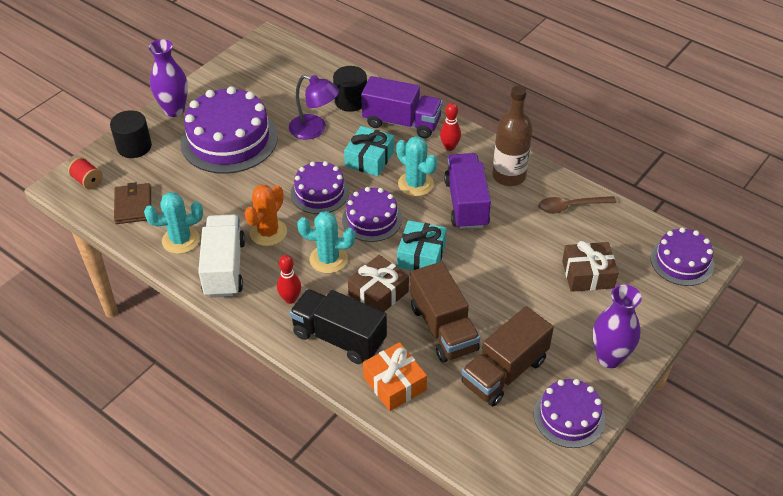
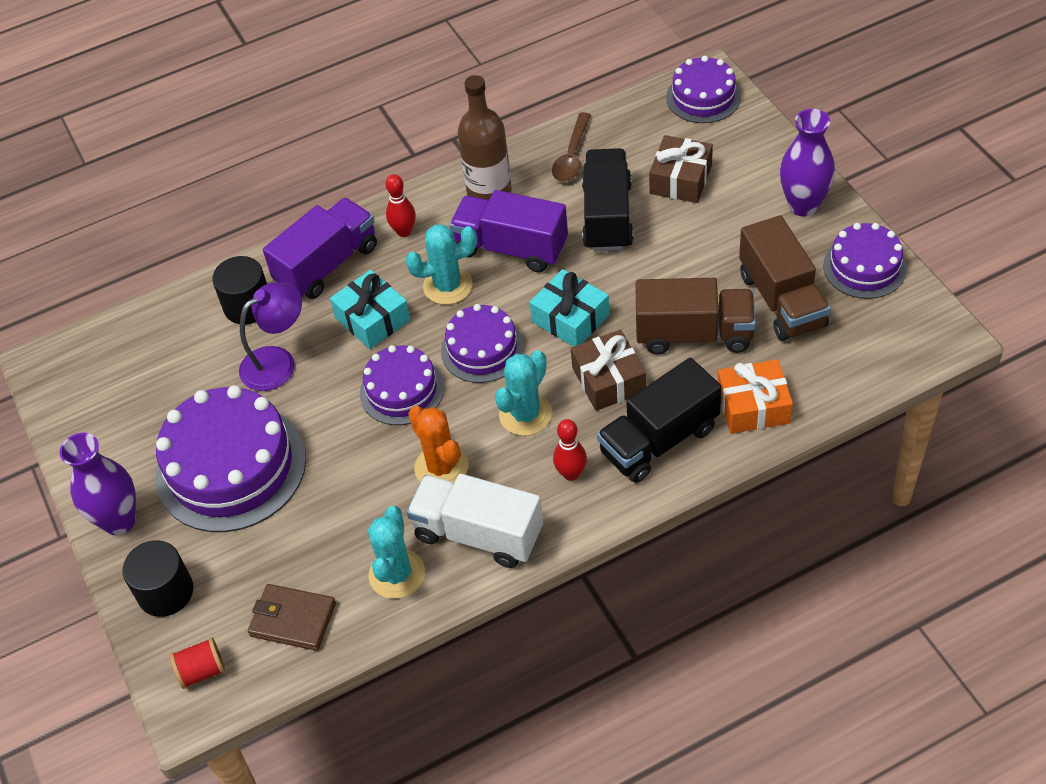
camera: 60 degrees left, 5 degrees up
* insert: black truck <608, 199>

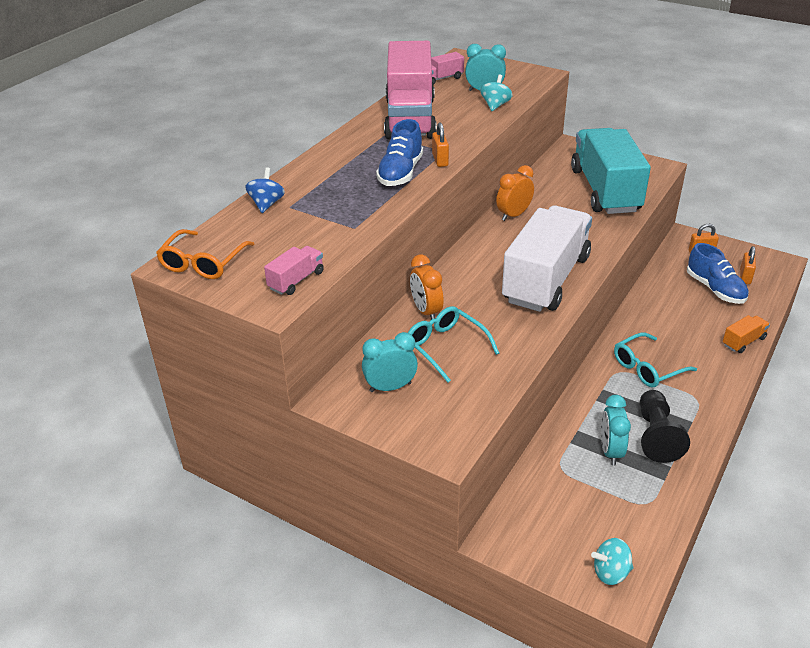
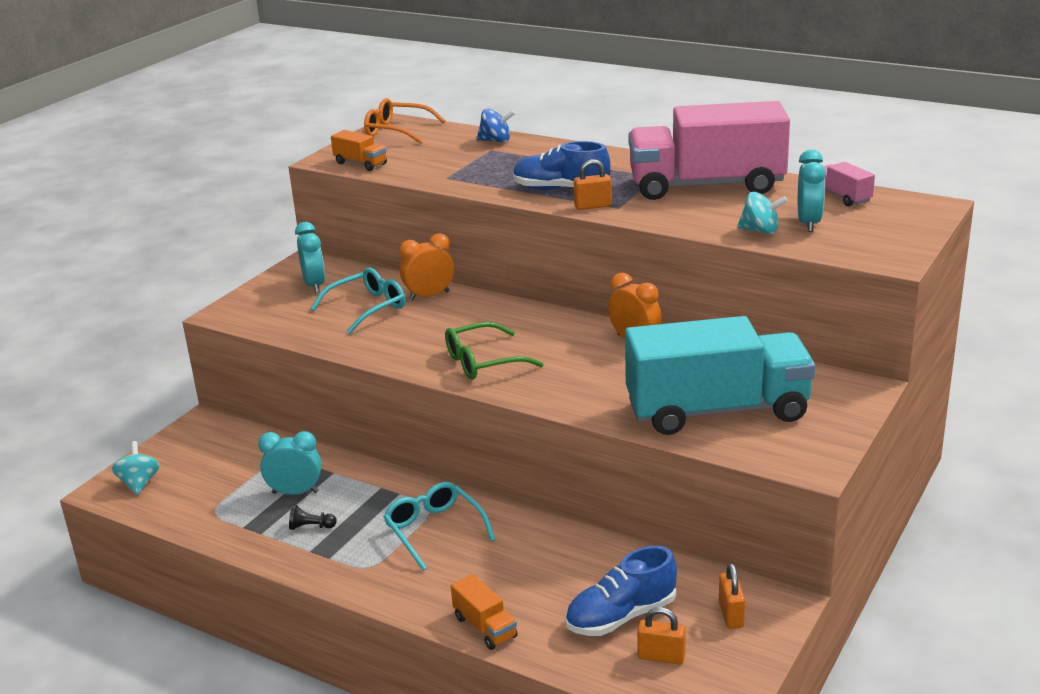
camera: 90 degrees right, 10 degrees down
* replace: white truck <547, 259> to green glasses <494, 350>
* recolor: pink truck <294, 270> to orange truck <359, 150>
* resize: black pawn <665, 426> = <313, 517> x0.45

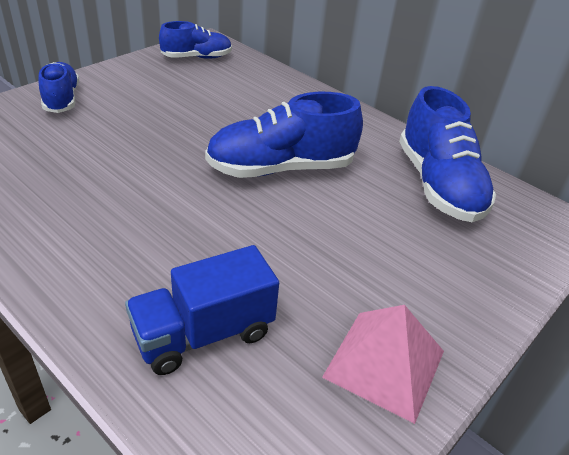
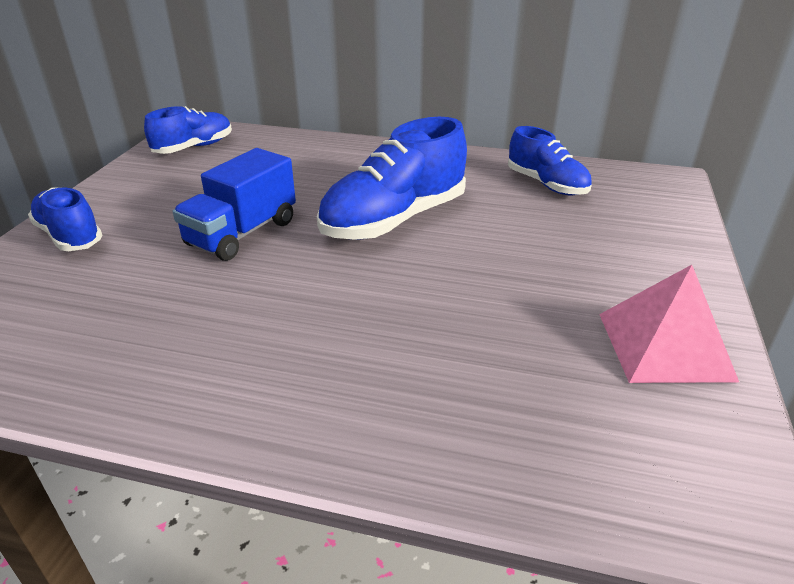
camera: 25 degrees left, 5 degrees down
* move: blue truck <202, 310> to <234, 204>
* resize: blue shoe <447, 154> = <550, 160> x0.61

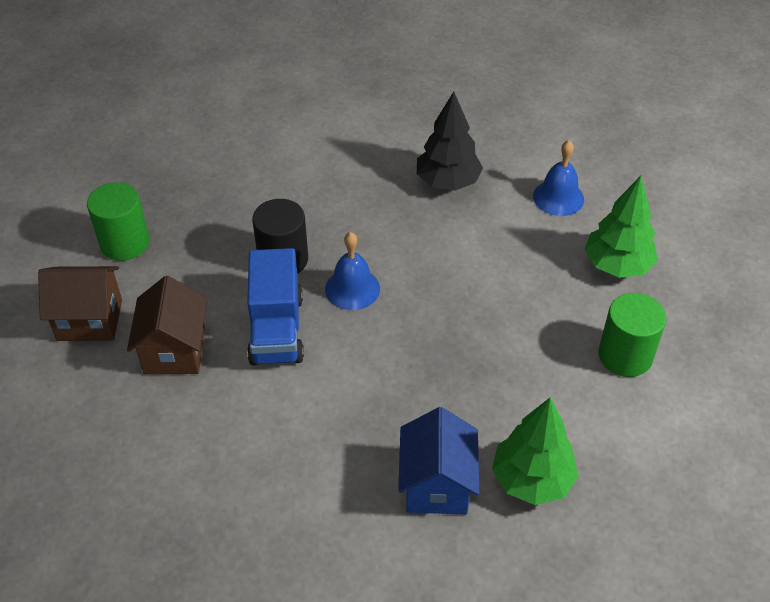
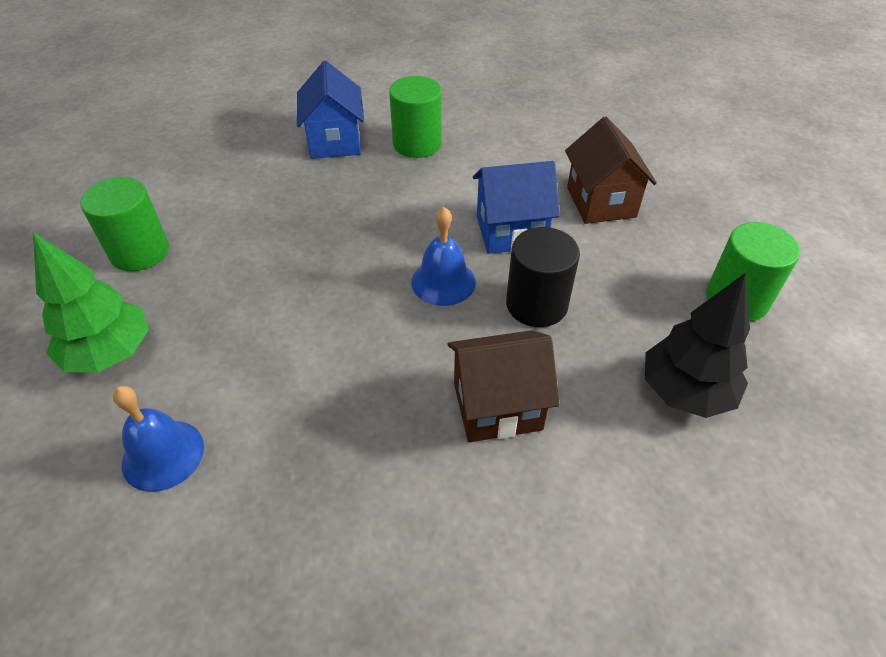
camera: 170 degrees right, 0 degrees up
* delete: green tree <535, 451>
* insert: green cylinder <415, 117>
* move: brown house <80, 303> to <504, 386>
* move: black tree <450, 141> to <697, 345>
* replace: blue truck <275, 307> to blue house <516, 207>

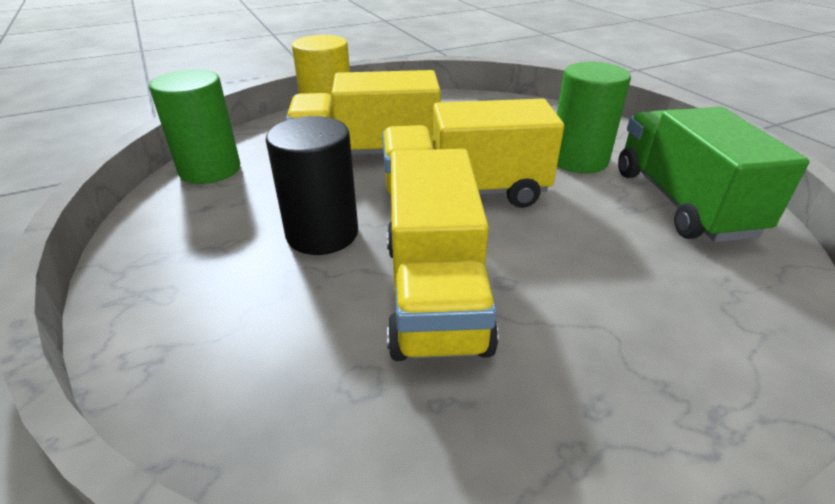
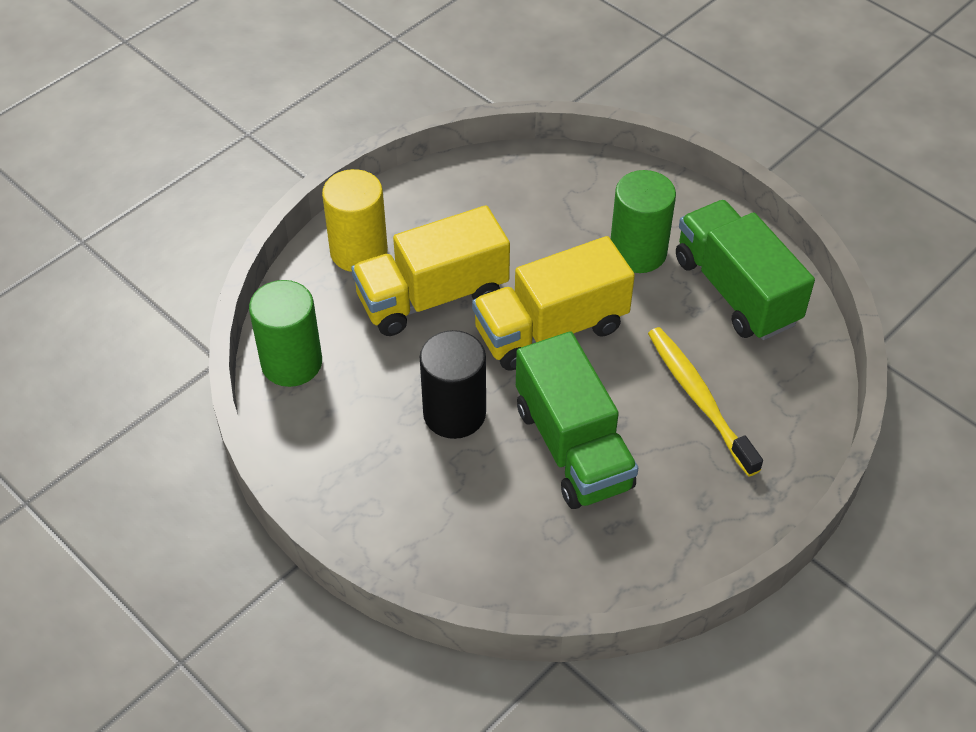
camera: 20 degrees left, 15 degrees up
* insert: yellow toothbrush <705, 402>
* recolor: yellow truck <443, 255> to green truck <577, 420>

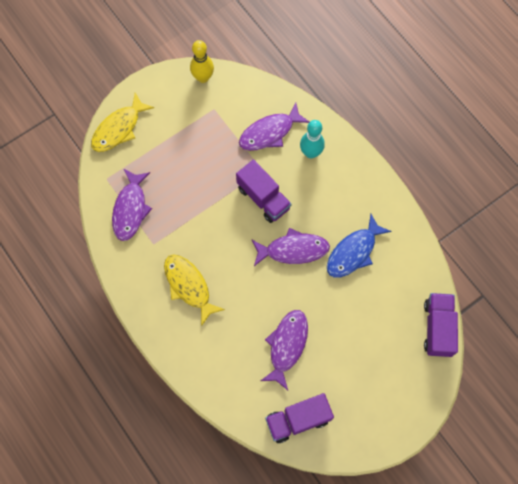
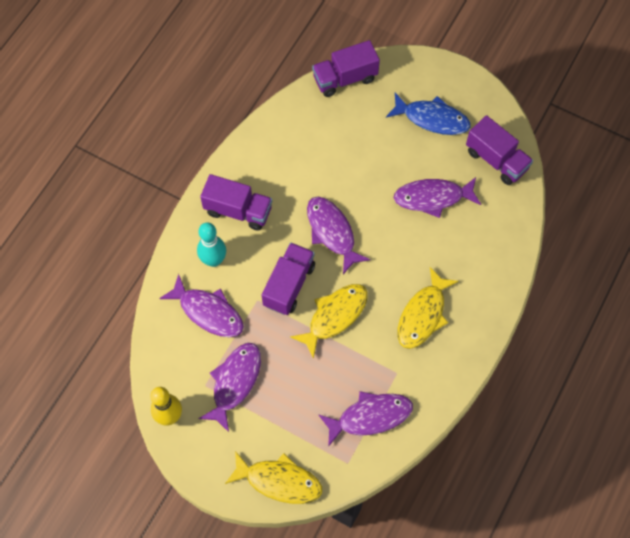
camera: 115 degrees left, 5 degrees down
* insert: purple fish <229, 387>
* insert: purple truck <236, 202>
* insert: yellow fish <329, 321>
* move: blue fish <359, 246> to <428, 114>

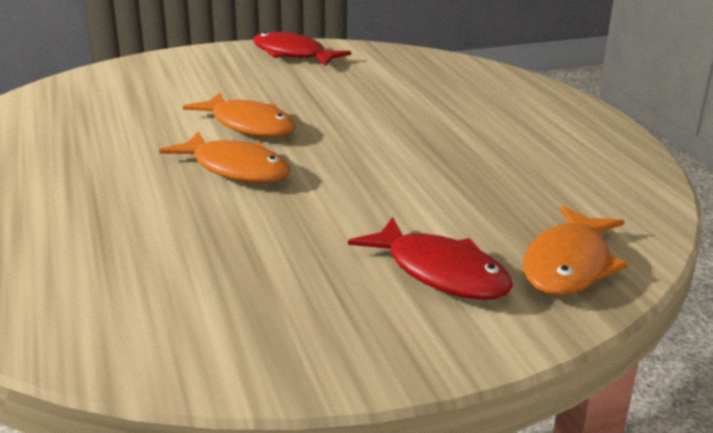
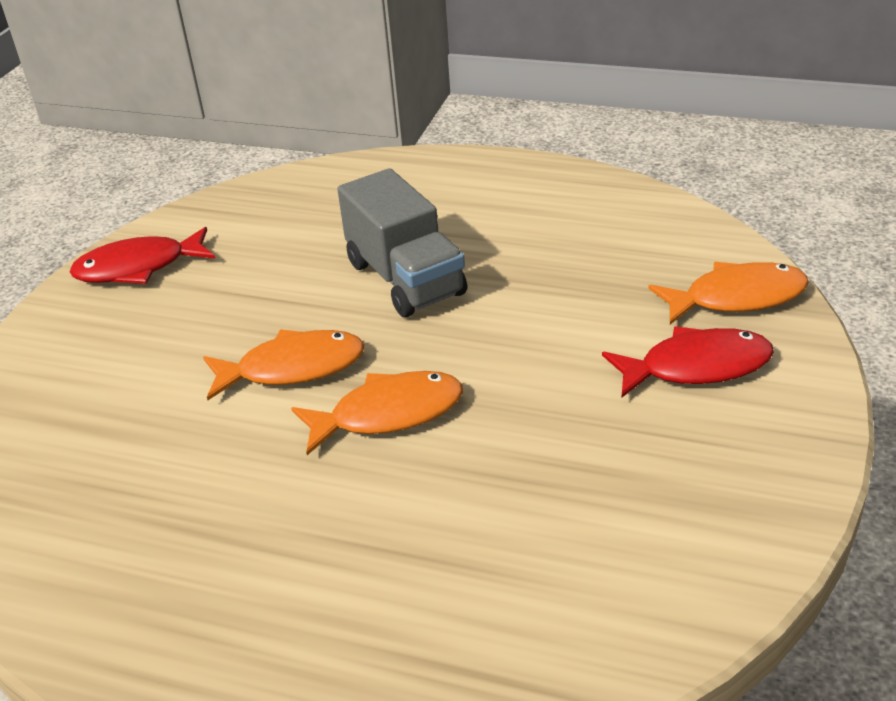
camera: 50 degrees left, 10 degrees up
* insert: grey truck <402, 242>
* rotate: orange fish <575, 251> = <728, 293> 75 degrees counterclockwise

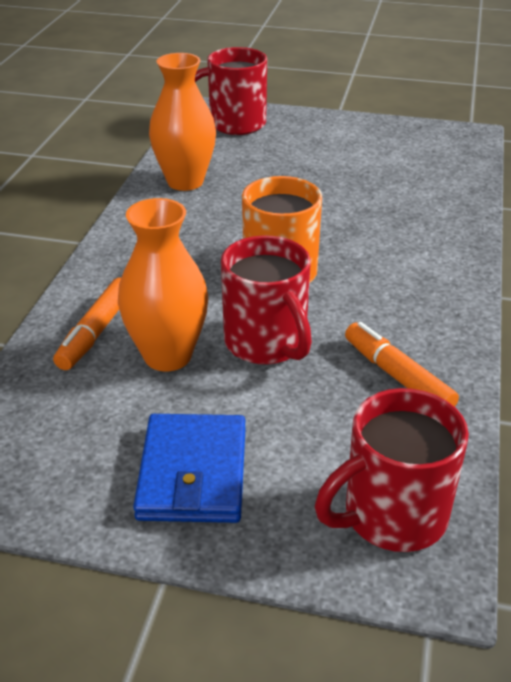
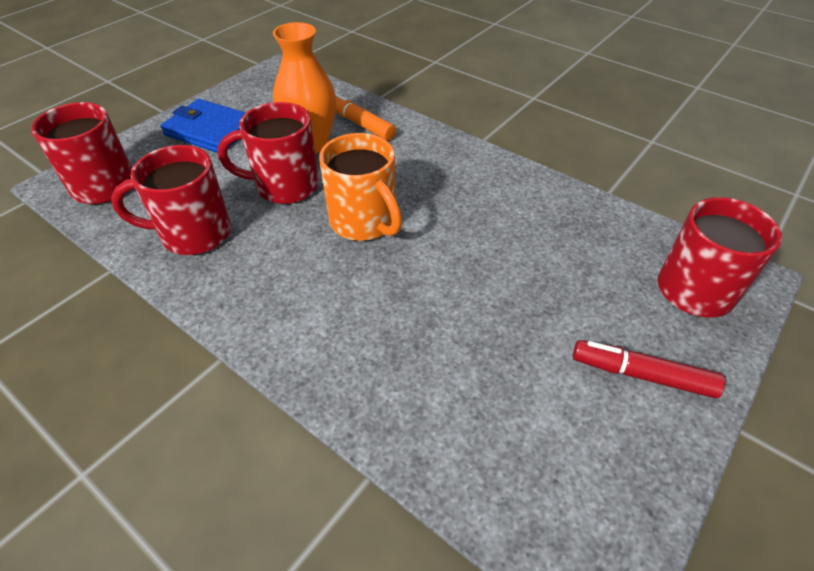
camera: 115 degrees right, 10 degrees up
* delete: orange vase <182, 122>
* insert: red marker <649, 369>
* replace: orange marker <402, 364> to red mug <171, 200>

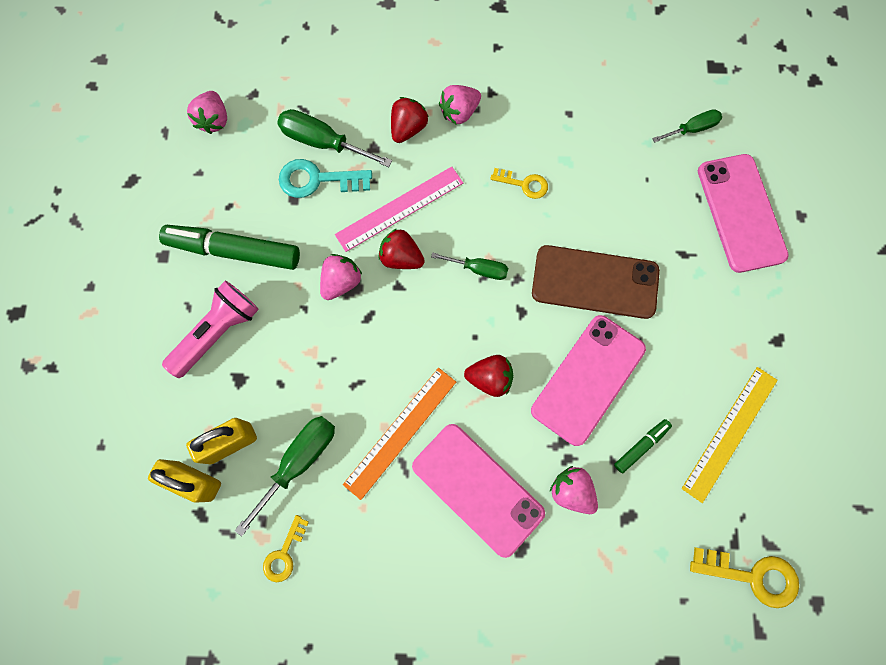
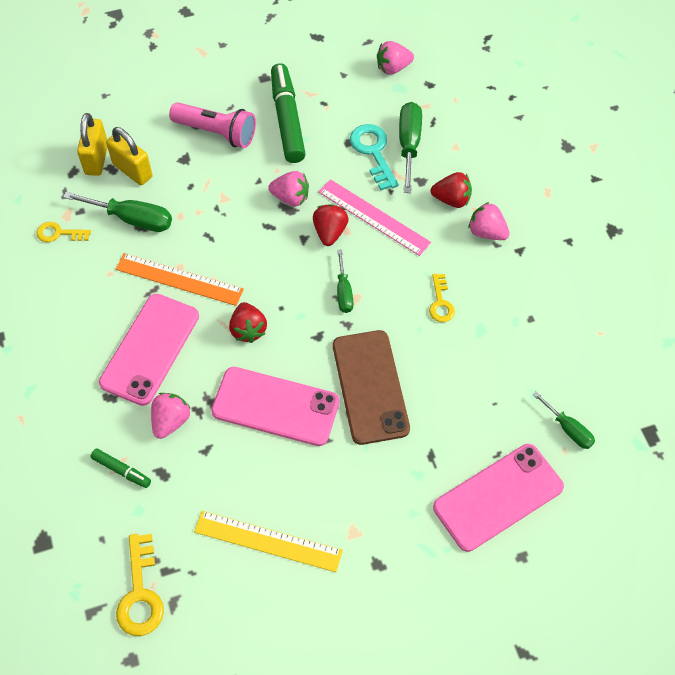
camera: 70 degrees right, 15 degrees down
* move: green marker <643, 446> to <120, 468>

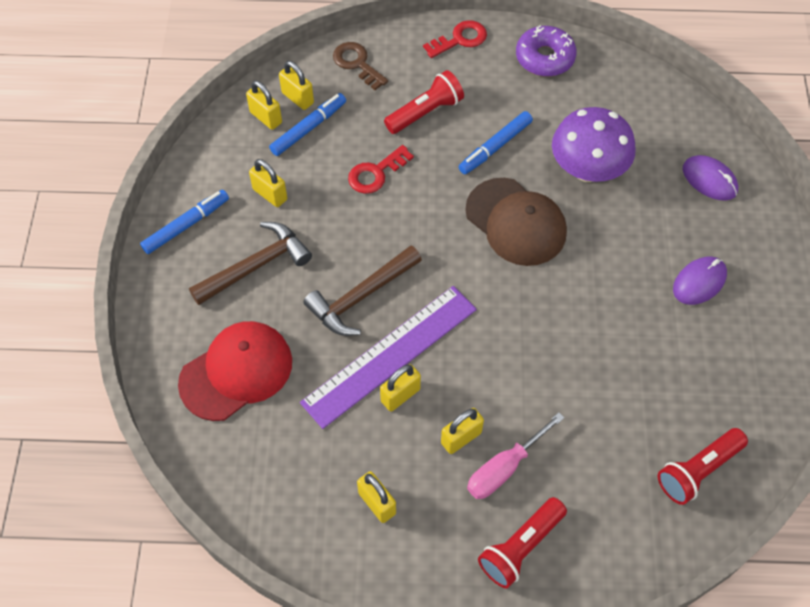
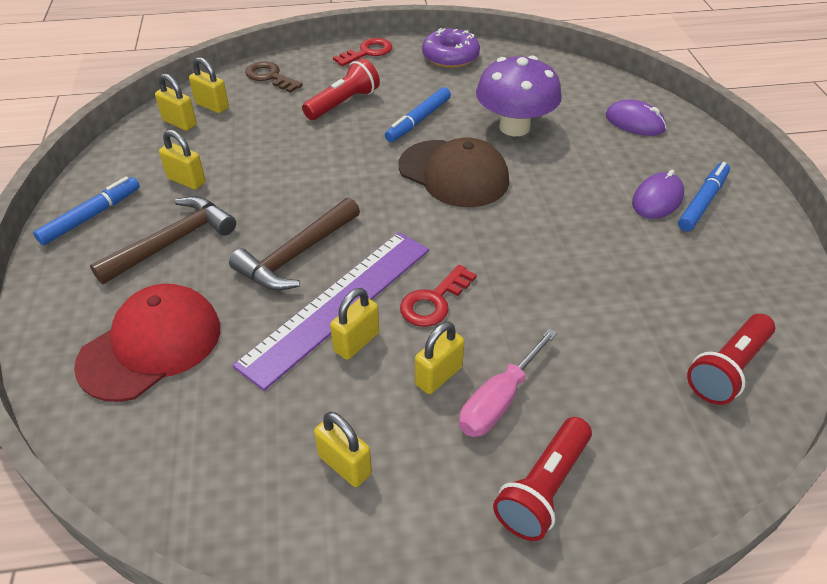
camera: 10 degrees left, 15 degrees down
* move: blue marker <307, 124> to <704, 196>
* move: red key <381, 169> to <438, 296>

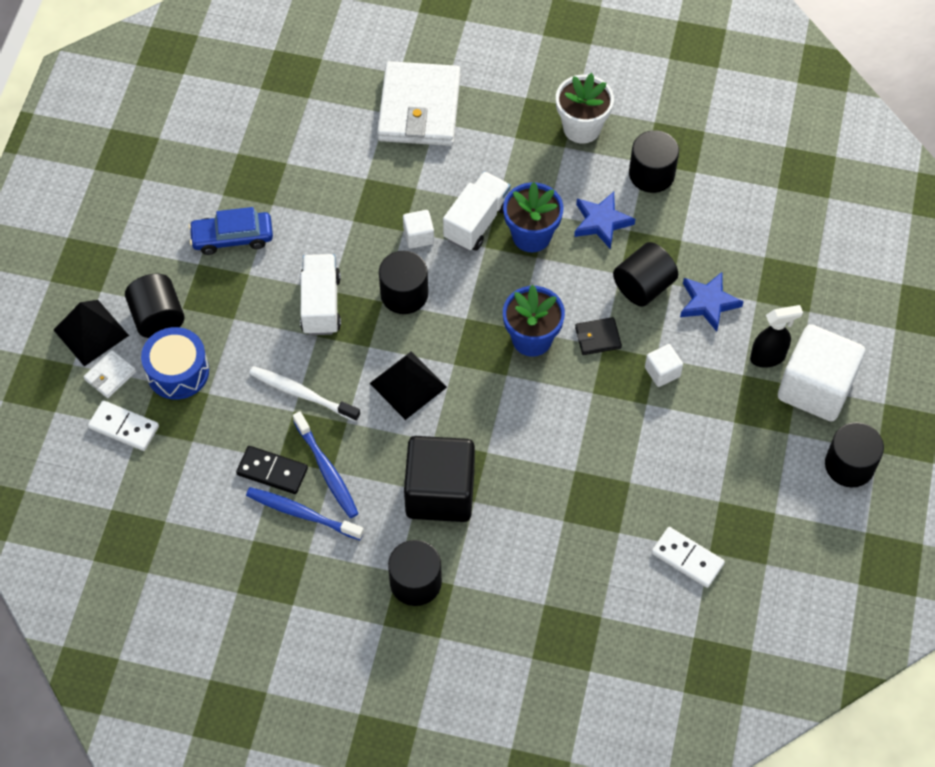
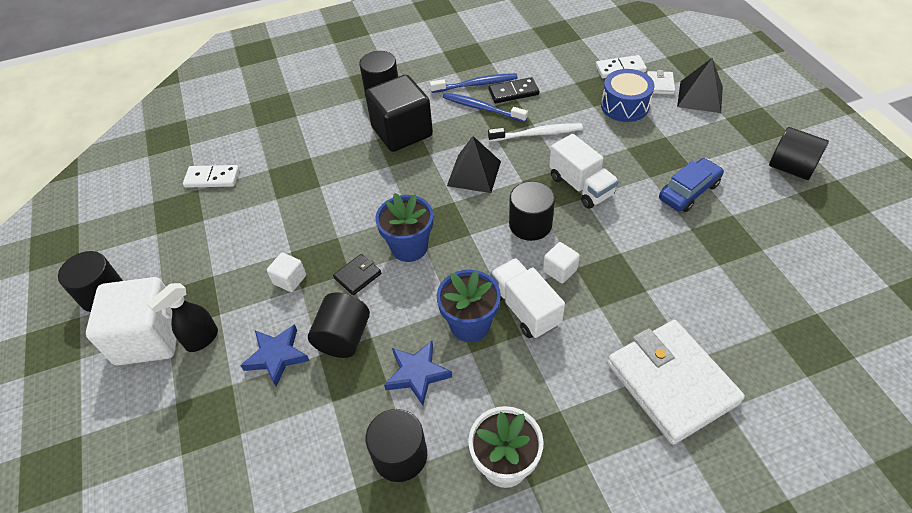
camera: 150 degrees right, 10 degrees down
* move: black cylinder <155, 306> to <799, 153>
* rotate: white truck <476, 211> = <527, 298> 150 degrees clockwise

